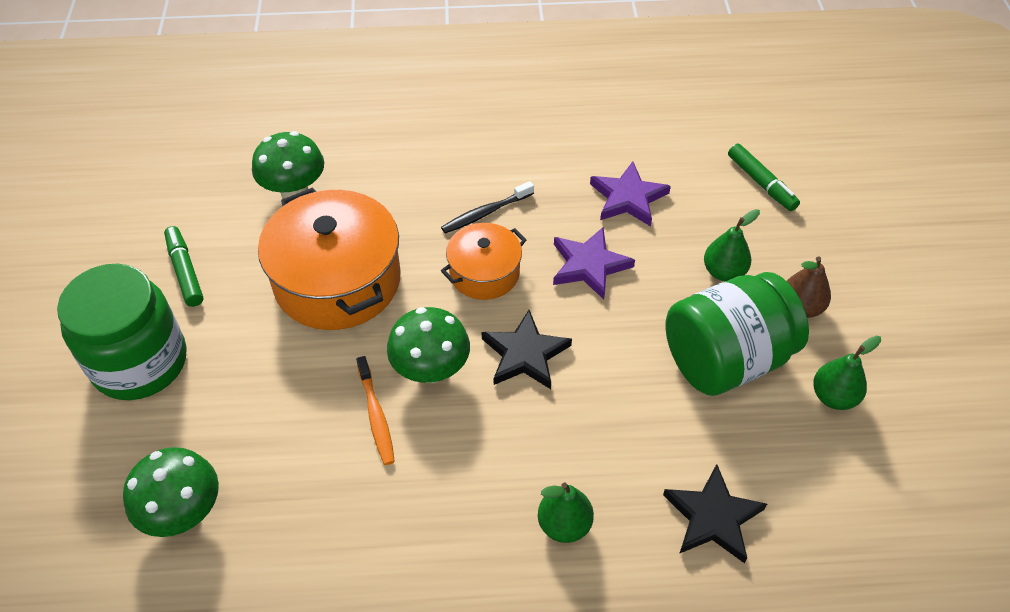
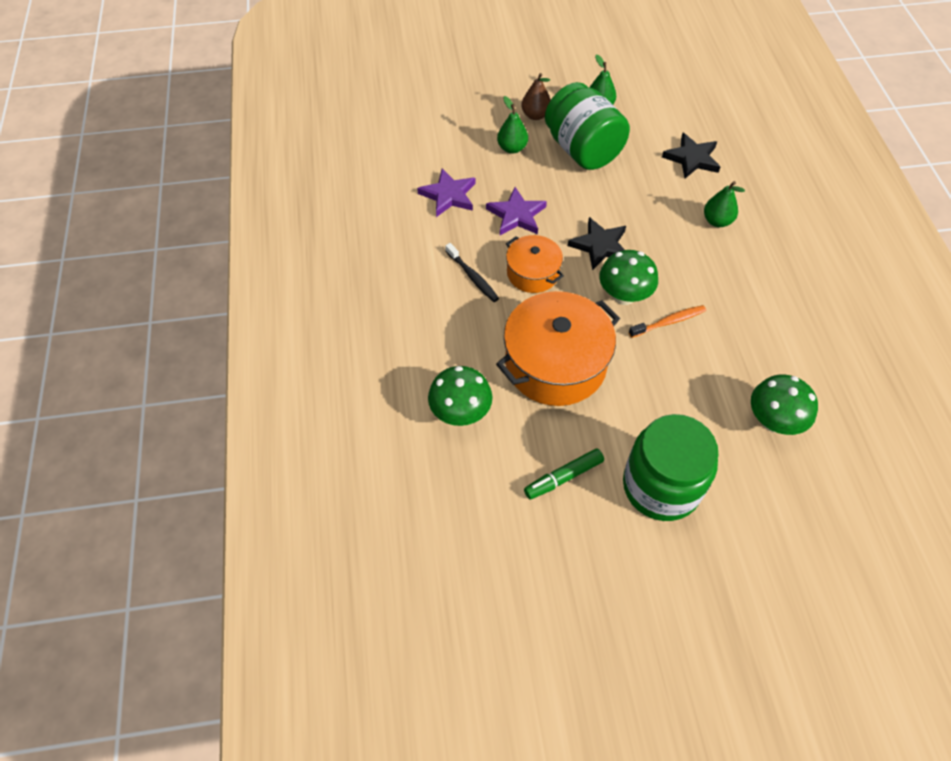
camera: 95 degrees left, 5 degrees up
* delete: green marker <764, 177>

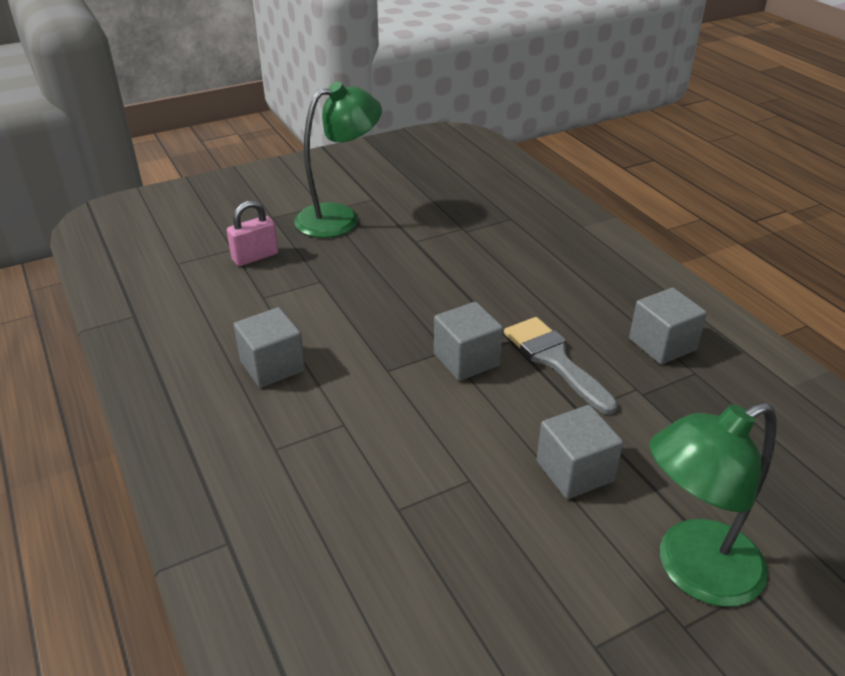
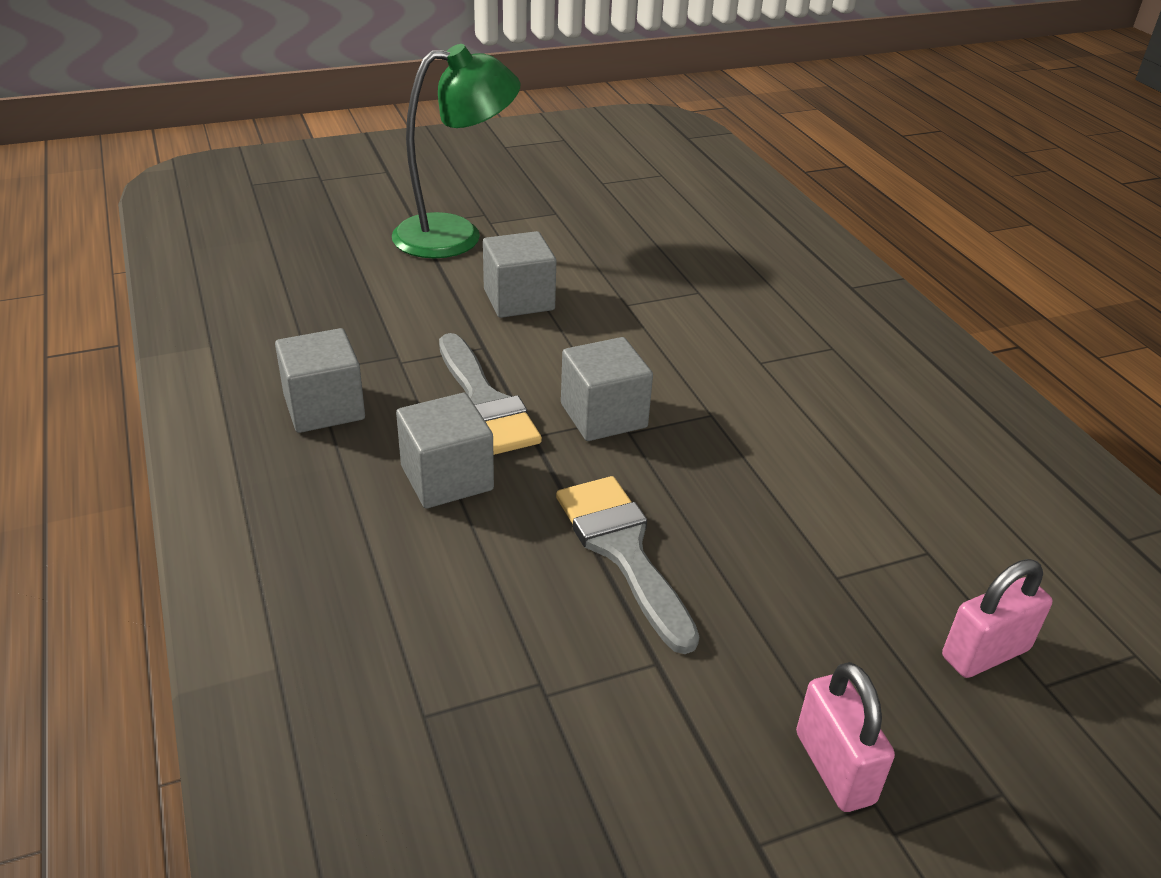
camera: 175 degrees left, 0 degrees up
* insert: grey brush <627, 565>
* move: grey cube <269, 347> to <445, 450>
* replace: green lamp <338, 160> to pink padlock <845, 737>

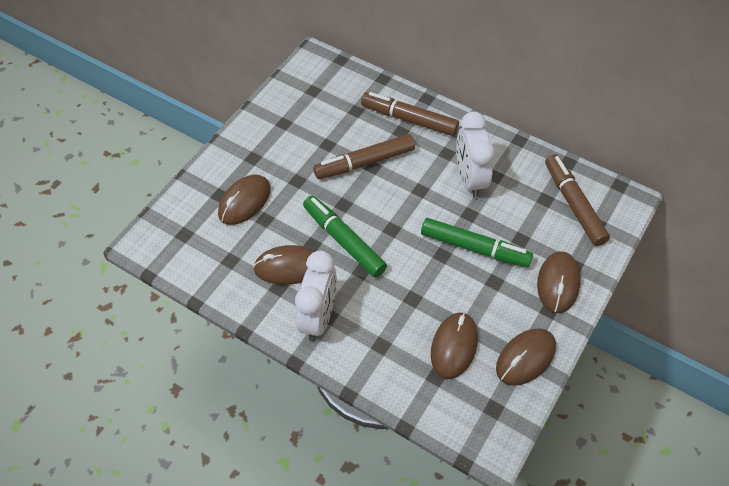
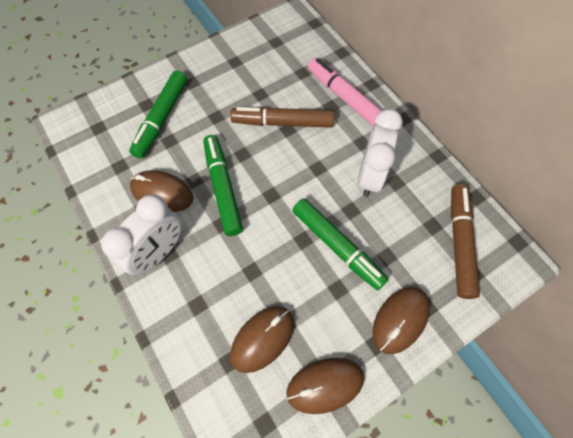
camera: 25 degrees right, 10 degrees up
* replace: brown mouse <244, 200> to green marker <158, 114>
* recolor: brown marker <410, 114> to pink marker <345, 92>

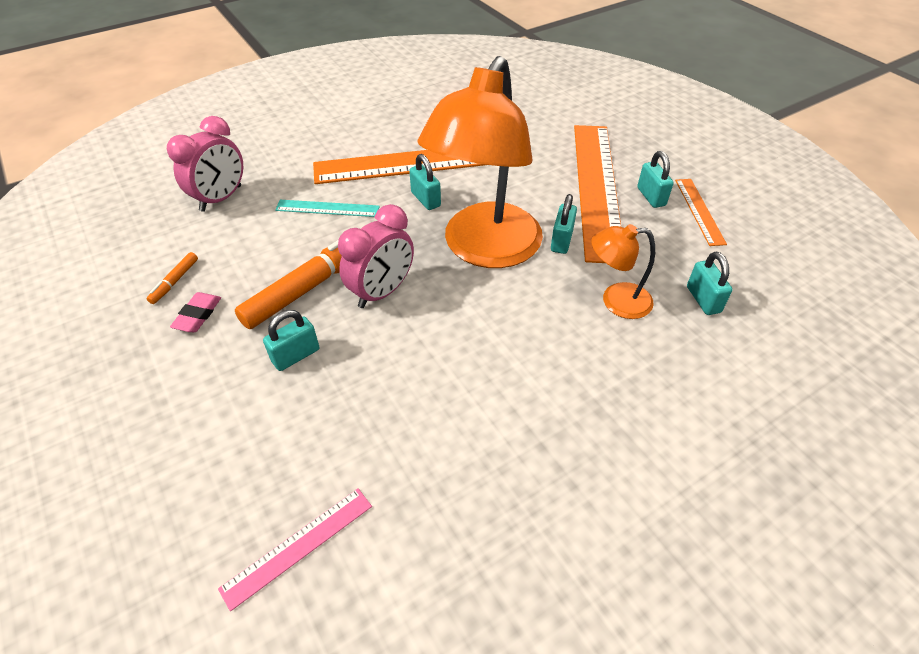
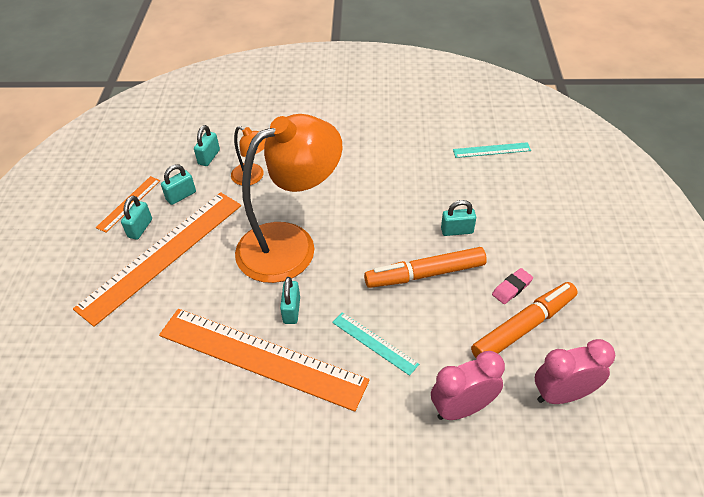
camera: 145 degrees left, 0 degrees up
* move: pink clock <376, 256> to <575, 371>
* move: turquoise padlock <564, 224> to <178, 184>
* recolor: pink ruler <295, 549> to turquoise ruler <492, 150>
* resize: orange marker <172, 278> = <524, 320> x2.27

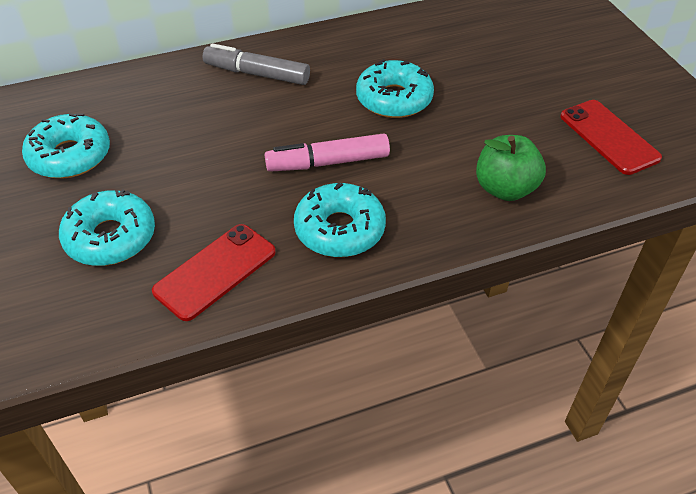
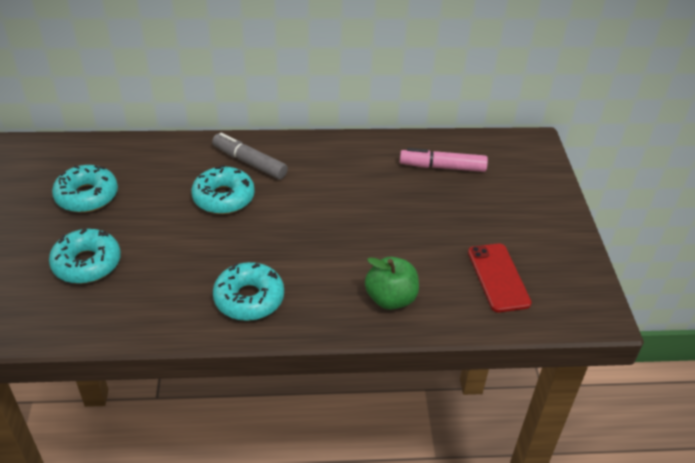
camera: 15 degrees right, 5 degrees down
* delete: red phone <214, 272>
* move: pink marker <327, 152> to <444, 160>
* move: turquoise donut <395, 88> to <223, 189>

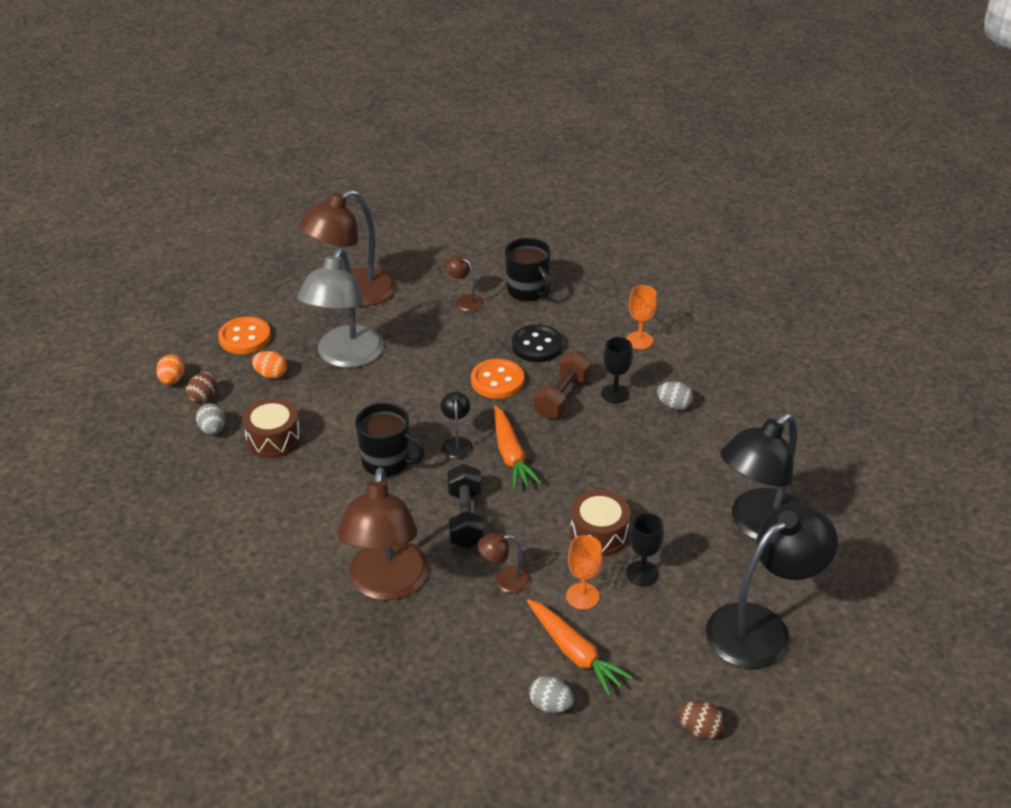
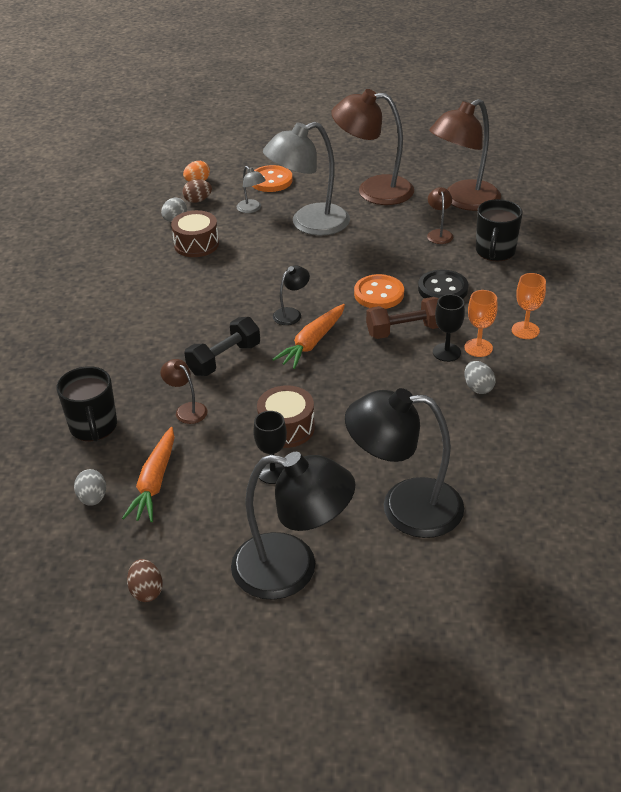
camera: 50 degrees right, 0 degrees up
* move: brown lamp <383, 533> to <465, 155>
* move: black mug <390, 439> to <87, 404>
* move: orange goblet <584, 572> to <481, 323>
* replace: orange egg <269, 365> to grey lamp <251, 189>

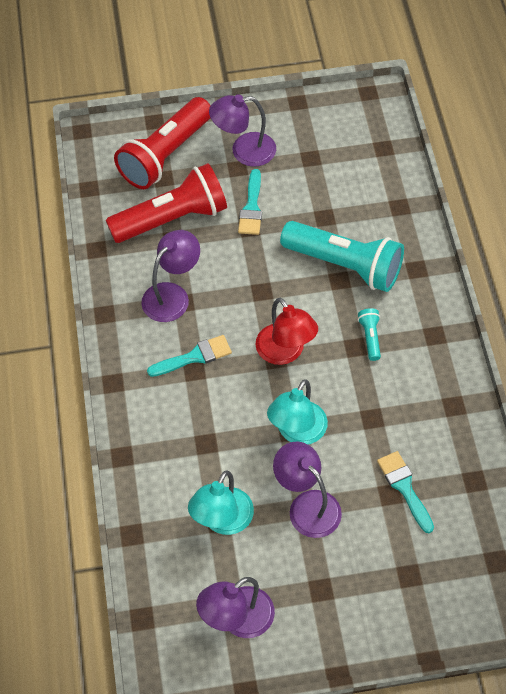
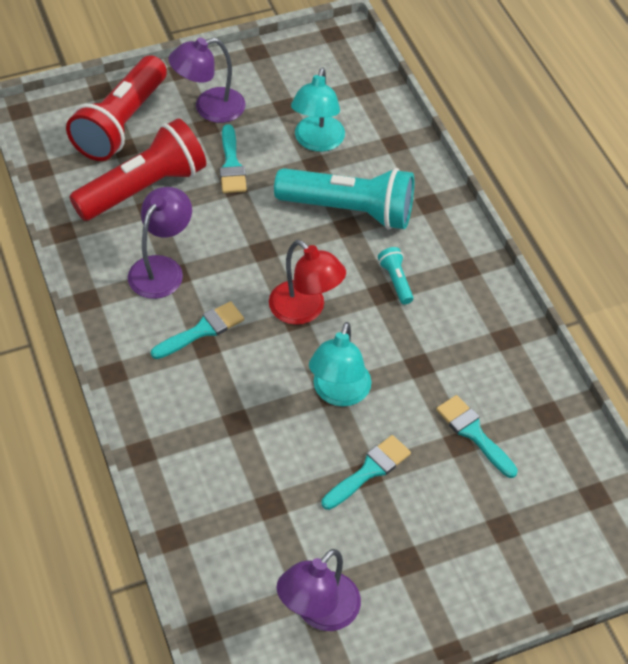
camera: 15 degrees left, 5 degrees down
* move: turquoise lamp <221, 503> to <318, 109>
* replace: purple lamp <307, 490> to turquoise brush <366, 472>

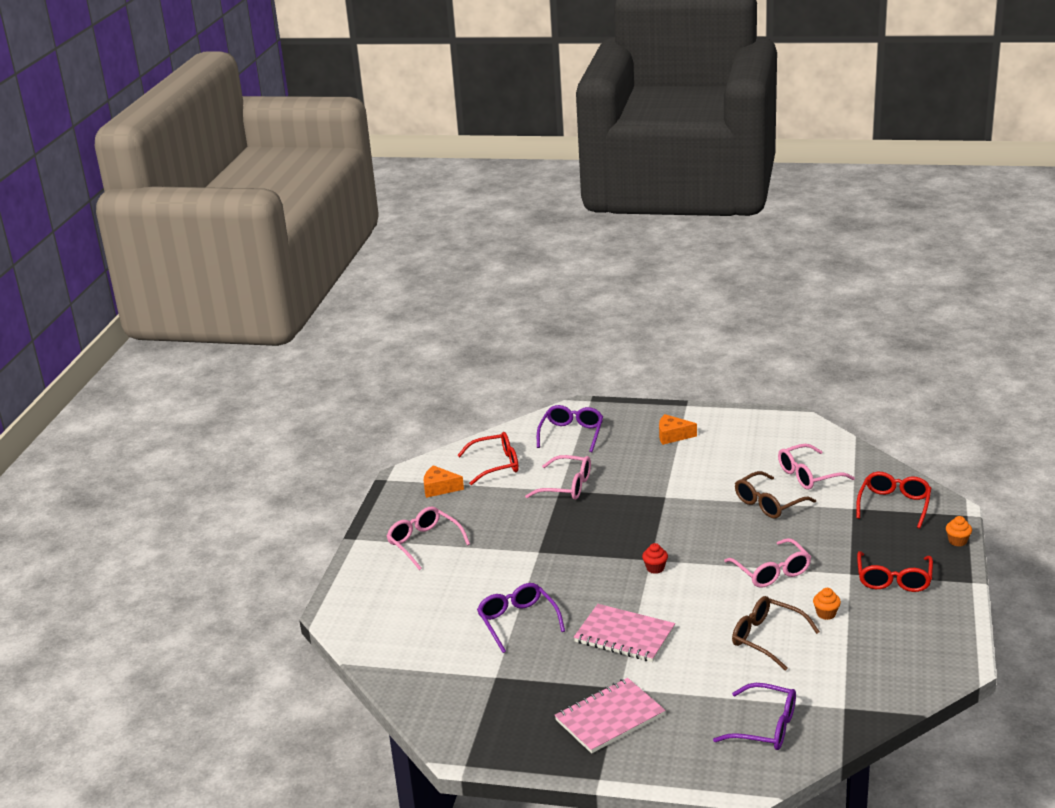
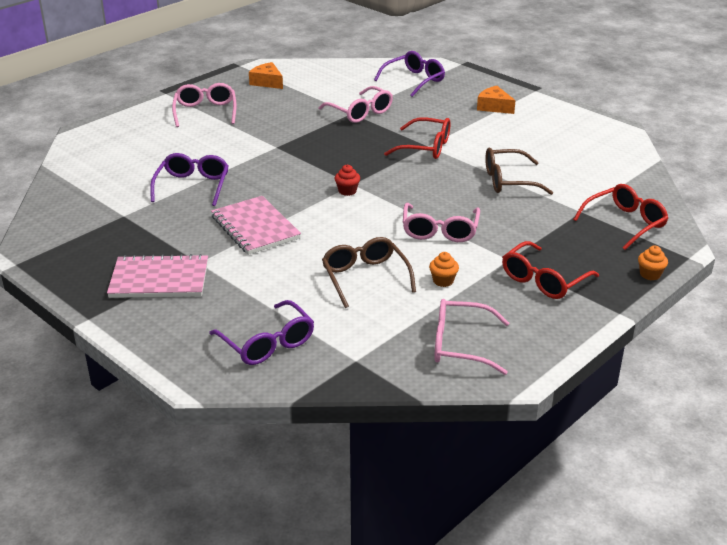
camera: 30 degrees right, 5 degrees up
* move: red glasses <488, 458> to <417, 138>
* move: pink glasses <816, 467> to <471, 337>

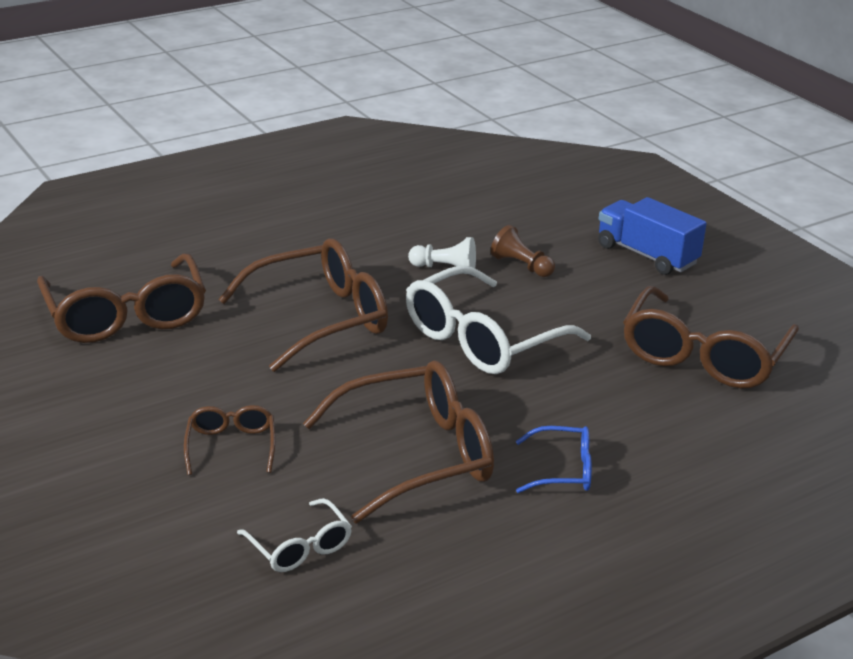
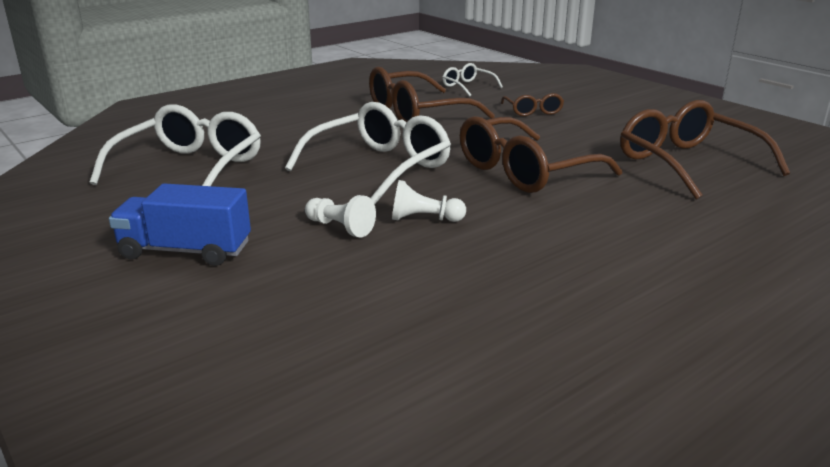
camera: 175 degrees right, 5 degrees down
* delete: blue glasses <554, 459>
* recolor: brown pawn <523, 251> to white pawn <340, 216>
* recolor: brown glasses <711, 337> to white glasses <175, 145>
* rotate: blue truck <652, 236> = <180, 224> 150 degrees clockwise

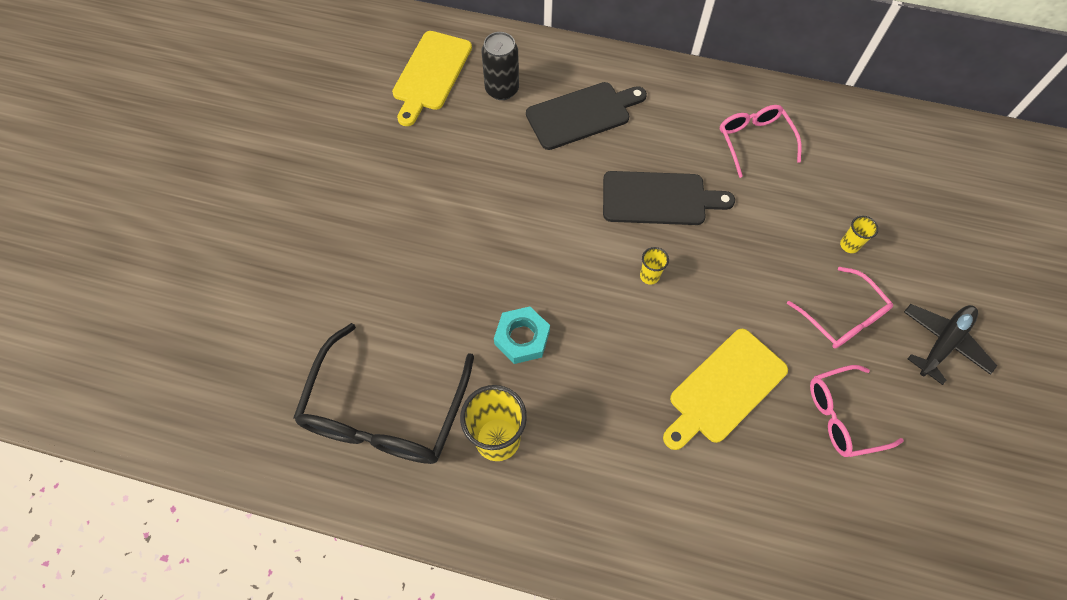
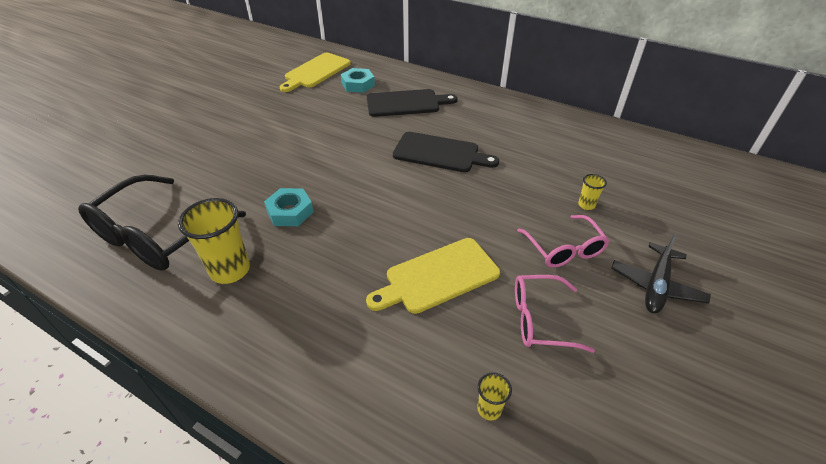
camera: 15 degrees right, 20 degrees down
* delete: pink glasses <761, 141>
* move: yellow cup <654, 266> to <494, 396>
* replace: black can <500, 66> to turquoise nut <358, 80>
* rotate: black plane <950, 344> = <661, 273> 150 degrees clockwise

